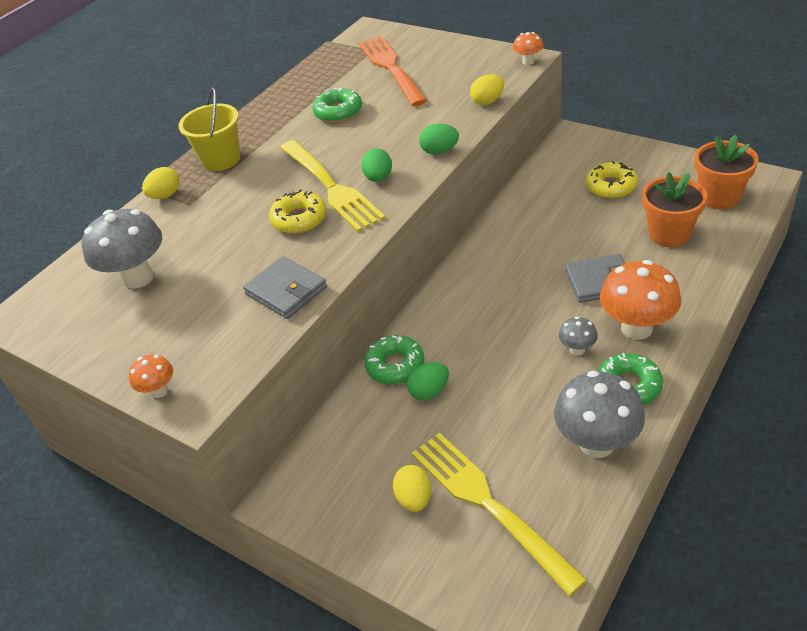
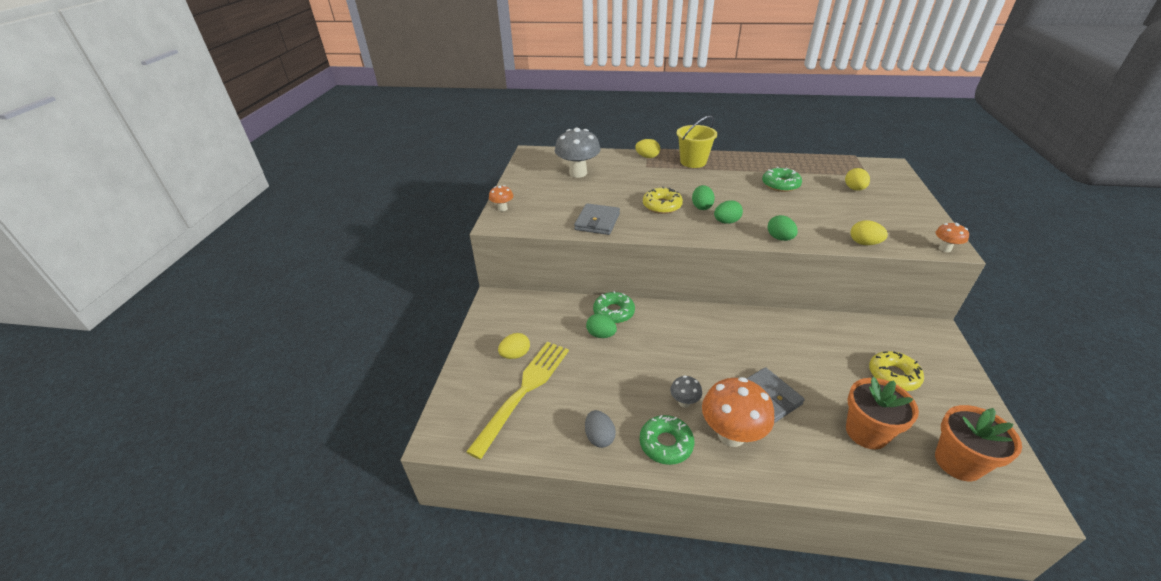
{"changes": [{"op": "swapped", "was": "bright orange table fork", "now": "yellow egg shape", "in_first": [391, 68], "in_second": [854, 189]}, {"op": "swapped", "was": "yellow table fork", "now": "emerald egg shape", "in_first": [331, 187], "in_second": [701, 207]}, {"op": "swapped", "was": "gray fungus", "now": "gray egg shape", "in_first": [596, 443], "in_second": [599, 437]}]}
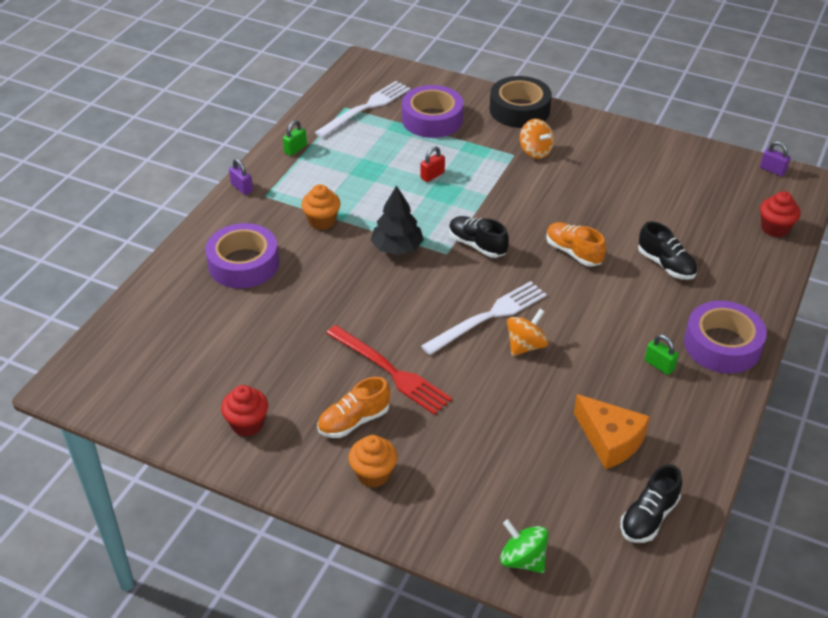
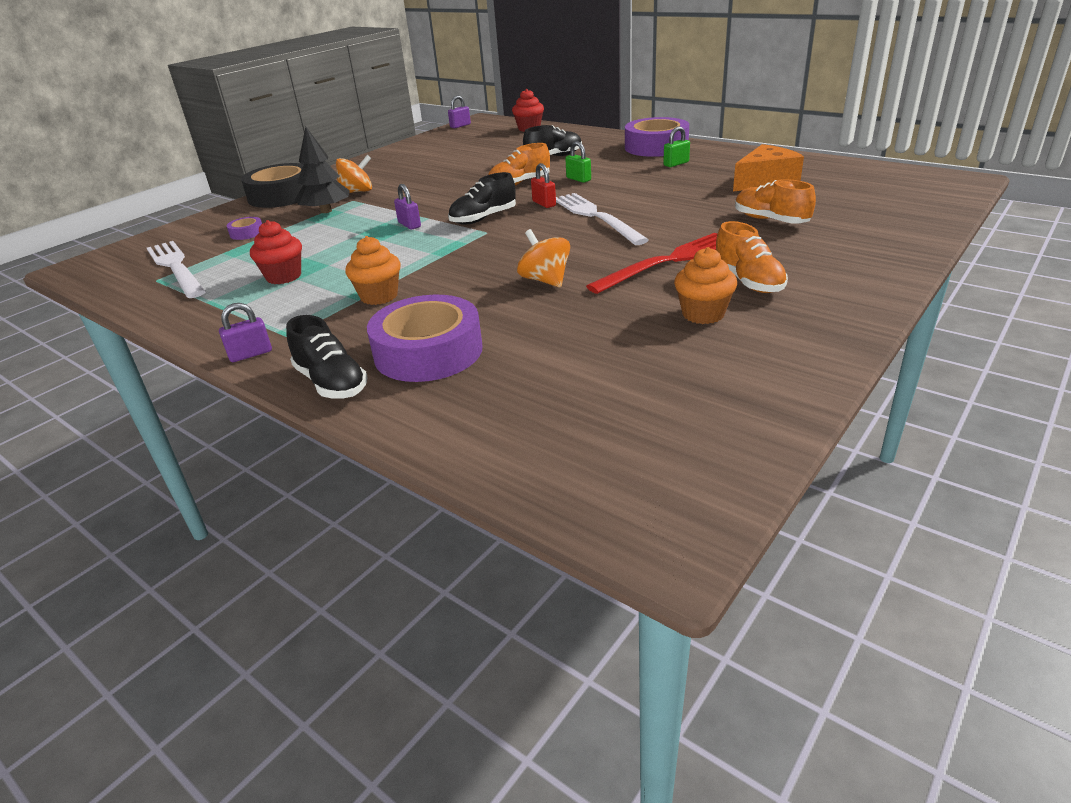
{"changes": [{"op": "scaled", "was": "violet sticky tape", "in_first": [432, 119], "in_second": [247, 233], "ratio": 0.44}, {"op": "shifted", "was": "emerald lock", "in_first": [295, 149], "in_second": [578, 179]}, {"op": "shifted", "was": "crimson lock", "in_first": [432, 175], "in_second": [544, 203]}, {"op": "shifted", "was": "ebony toy tree", "in_first": [397, 248], "in_second": [326, 211]}, {"op": "shifted", "was": "bright orange spinning top", "in_first": [526, 345], "in_second": [545, 280]}, {"op": "shifted", "was": "crimson fairy cake", "in_first": [247, 424], "in_second": [284, 277]}, {"op": "shifted", "was": "bright orange fairy cake", "in_first": [373, 474], "in_second": [703, 314]}, {"op": "shifted", "was": "ebony sneaker", "in_first": [648, 517], "in_second": [331, 383]}, {"op": "gone", "was": "emerald spinning top", "in_first": [522, 559]}, {"op": "new", "now": "bright orange sneaker", "in_second": [770, 220]}, {"op": "new", "now": "violet lock", "in_second": [409, 225]}]}
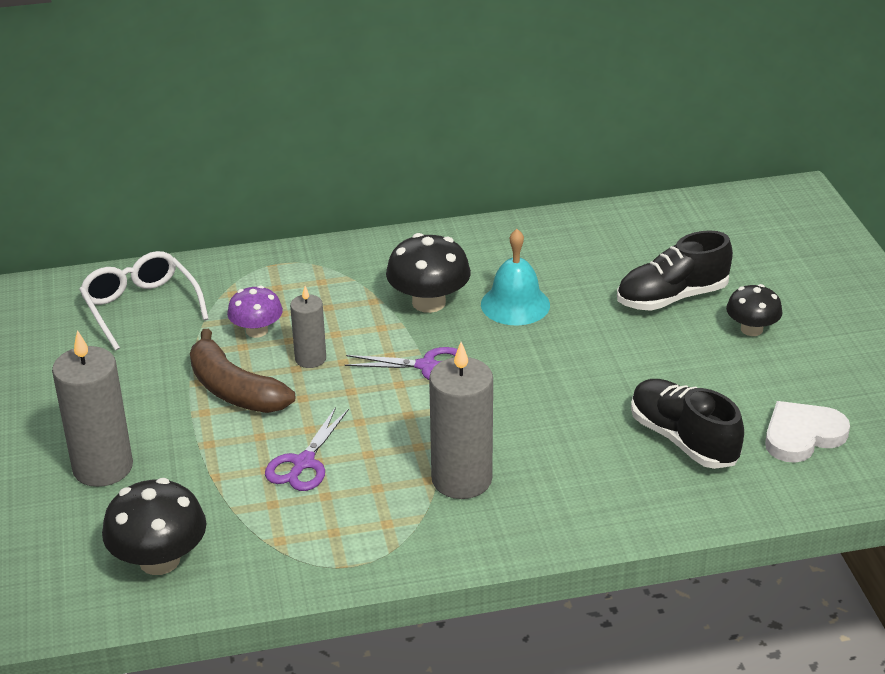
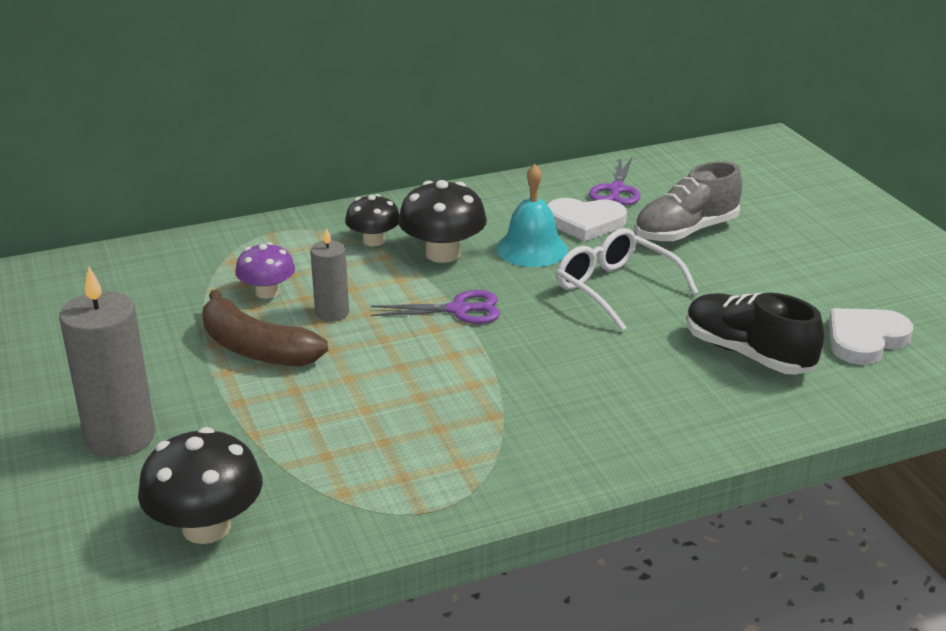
{"changes": [{"op": "repainted", "was": "ebony sneaker", "now": "gray sneaker", "in_first": [672, 297], "in_second": [686, 231]}, {"op": "shifted", "was": "snow-white eyeglasses", "in_first": [141, 308], "in_second": [616, 289]}, {"op": "shifted", "was": "ebony fungus", "in_first": [751, 329], "in_second": [373, 241]}, {"op": "gone", "was": "gray pillar candle", "in_first": [461, 479]}, {"op": "shifted", "was": "violet shears", "in_first": [303, 463], "in_second": [616, 190]}, {"op": "new", "now": "snow-white heart", "in_second": [585, 222]}]}
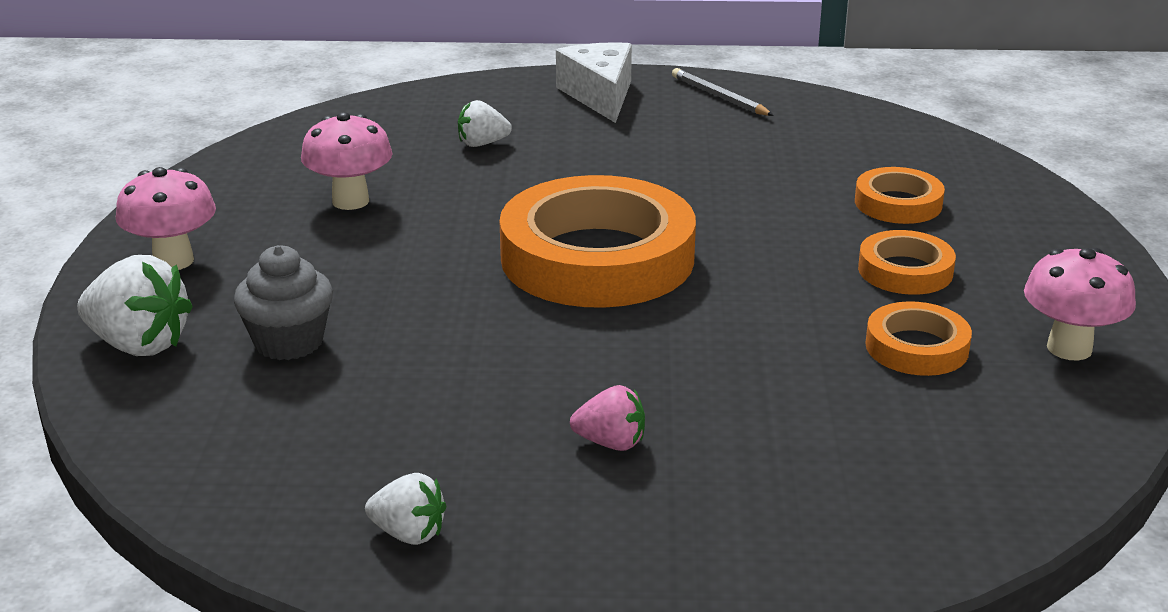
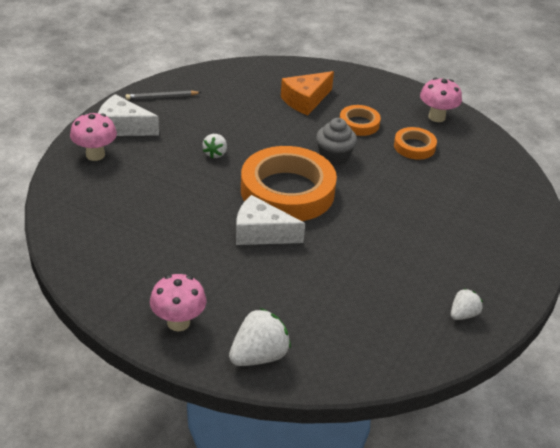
{"changes": [{"op": "shifted", "was": "snow-white toy strawberry", "in_first": [482, 144], "in_second": [215, 154]}, {"op": "shifted", "was": "rosy fungus", "in_first": [350, 201], "in_second": [95, 155]}, {"op": "swapped", "was": "bright orange sticky tape", "now": "bright orange piece of cheese", "in_first": [898, 203], "in_second": [305, 100]}, {"op": "shifted", "was": "gray fairy cake", "in_first": [289, 342], "in_second": [334, 157]}, {"op": "gone", "was": "rosy toy strawberry", "in_first": [611, 443]}, {"op": "new", "now": "snow-white piece of cheese", "in_second": [261, 233]}]}
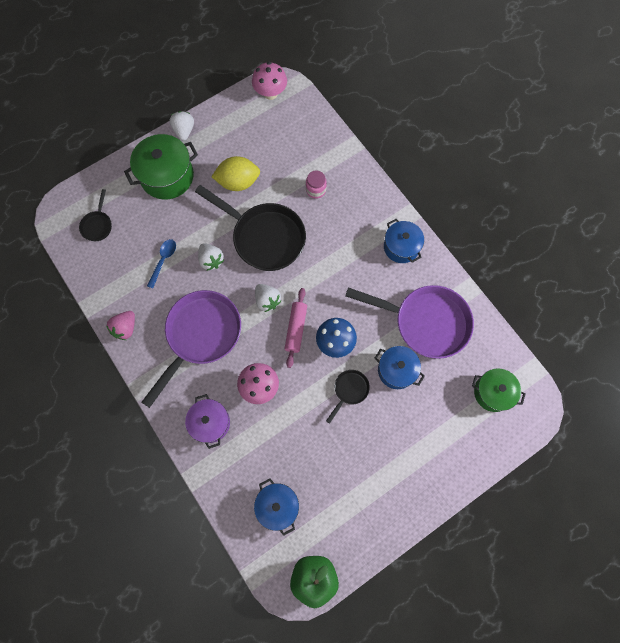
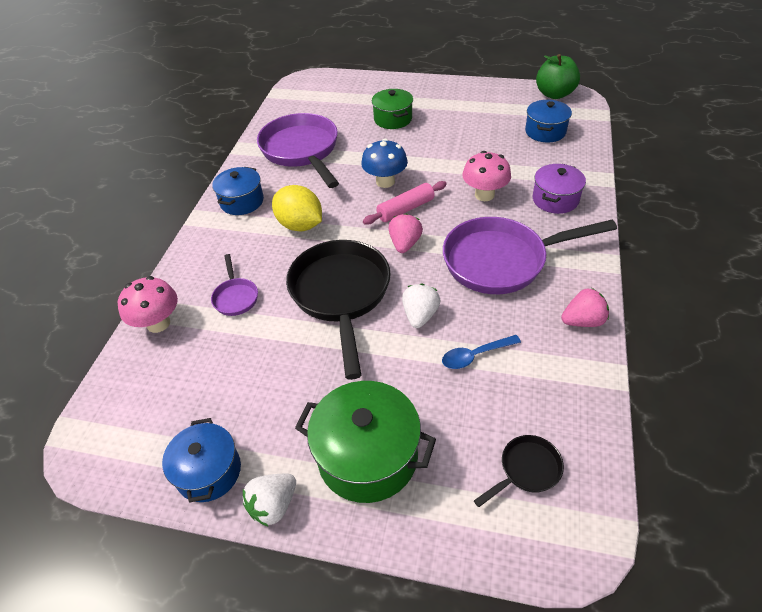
{"changes": [{"op": "shifted", "was": "rosy fungus", "in_first": [270, 93], "in_second": [158, 323]}, {"op": "shifted", "was": "yellow lemon", "in_first": [238, 182], "in_second": [300, 225]}, {"op": "swapped", "was": "rosy jam jar", "now": "violet frying pan", "in_first": [316, 190], "in_second": [235, 297]}, {"op": "repainted", "was": "snow-white toy strawberry", "now": "rosy toy strawberry", "in_first": [267, 300], "in_second": [405, 244]}, {"op": "shifted", "was": "blue pot", "in_first": [396, 370], "in_second": [209, 471]}, {"op": "shifted", "was": "emerald pot", "in_first": [492, 392], "in_second": [393, 119]}, {"op": "gone", "was": "ebony frying pan", "in_first": [349, 390]}]}
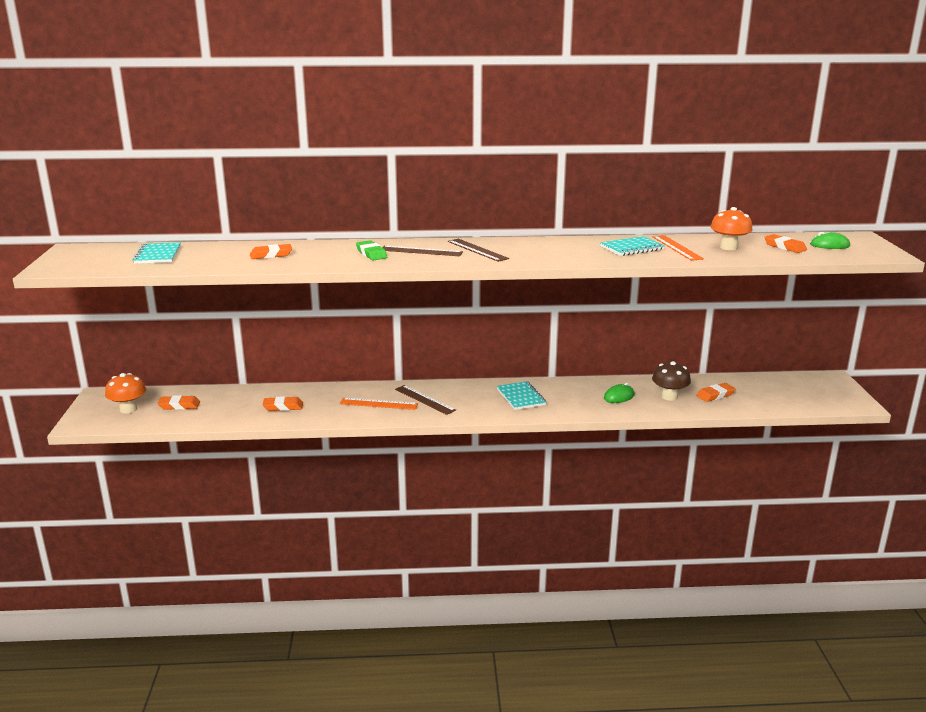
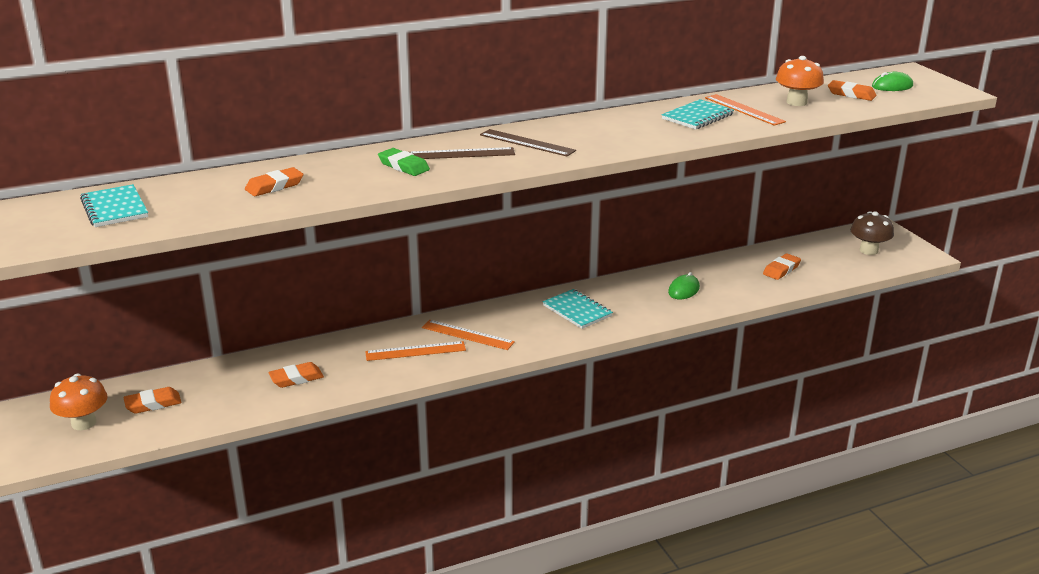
{"changes": [{"op": "shifted", "was": "brown fungus", "in_first": [669, 396], "in_second": [868, 250]}, {"op": "repainted", "was": "brown straightedge", "now": "bright orange straightedge", "in_first": [424, 399], "in_second": [467, 335]}]}
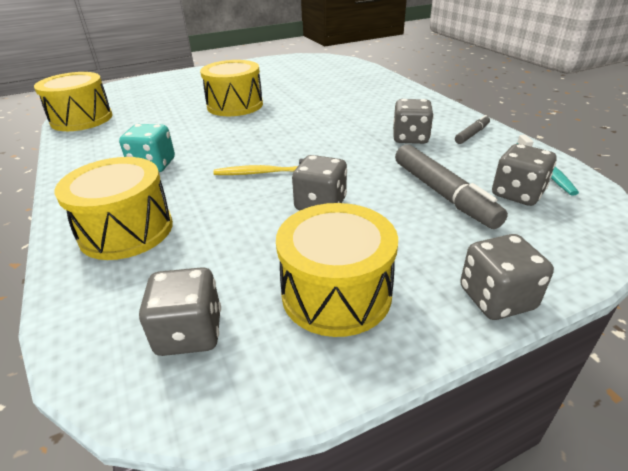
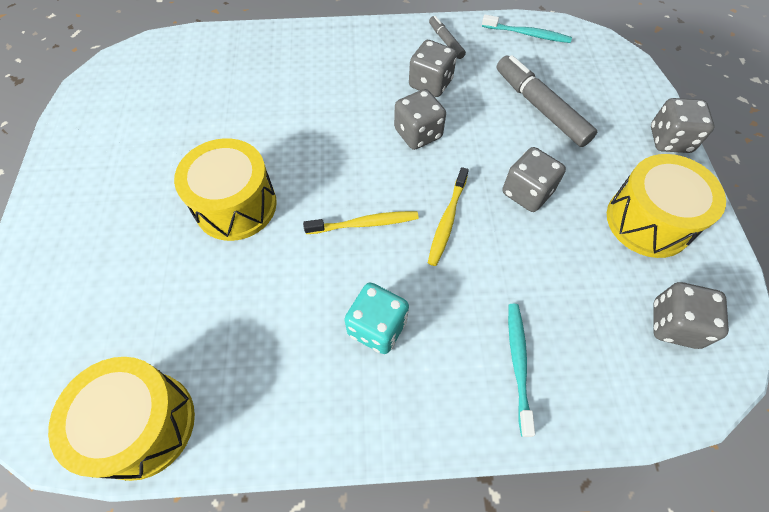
{"changes": [{"op": "rotated", "was": "gray marker pen", "in_first": [443, 194], "in_second": [540, 107], "clockwise": -120}, {"op": "shifted", "was": "gray die", "in_first": [517, 194], "in_second": [418, 134]}, {"op": "swapped", "was": "yellow snare drum", "now": "teal tooth brush", "in_first": [126, 230], "in_second": [518, 364]}, {"op": "new", "now": "yellow tooth brush", "in_second": [364, 224]}]}
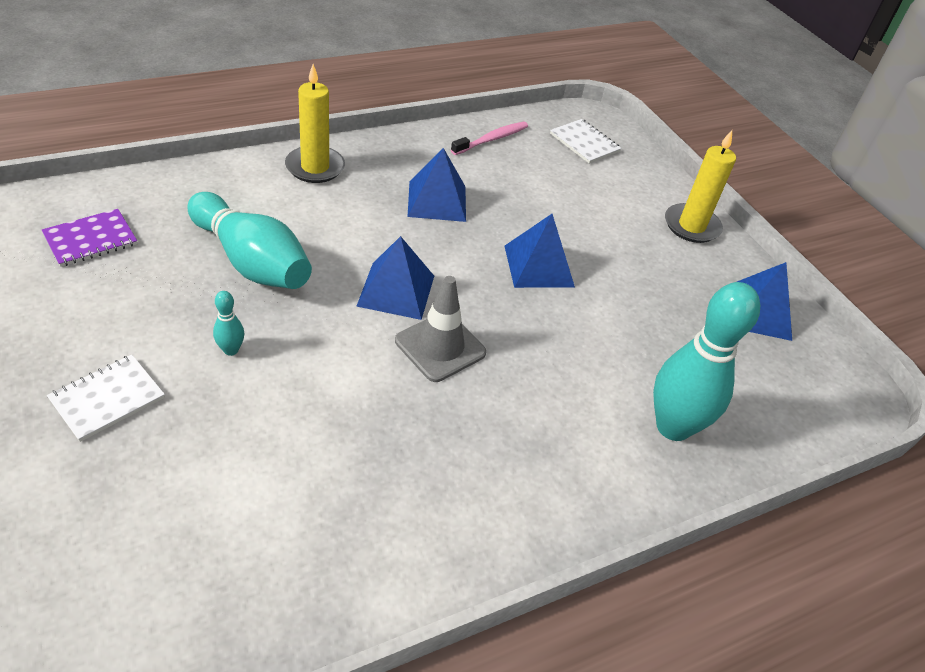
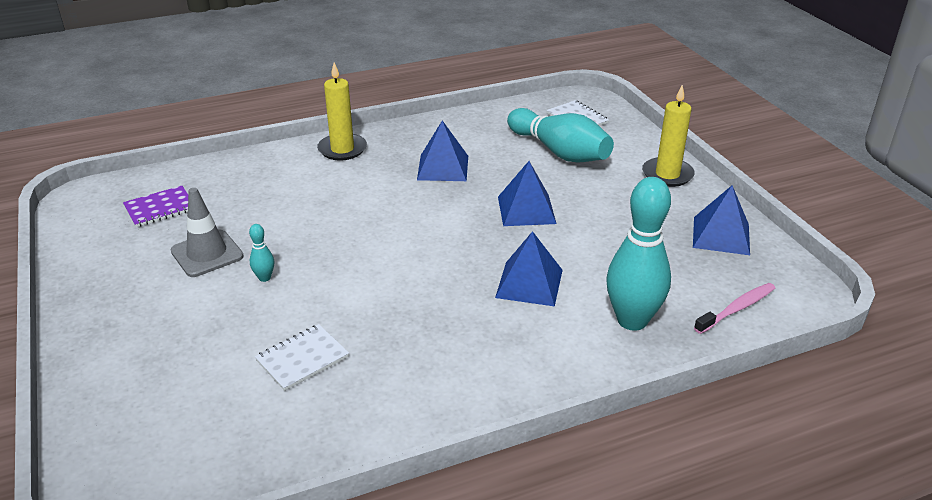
{"changes": [{"op": "shifted", "was": "rosy tooth brush", "in_first": [491, 139], "in_second": [736, 309]}, {"op": "shifted", "was": "teal tenpin", "in_first": [251, 261], "in_second": [559, 152]}, {"op": "shifted", "was": "blue solid pyramid", "in_first": [396, 290], "in_second": [529, 283]}, {"op": "shifted", "was": "gray traffic cone", "in_first": [440, 347], "in_second": [207, 254]}, {"op": "shifted", "was": "snow-white notebook", "in_first": [107, 399], "in_second": [302, 359]}]}
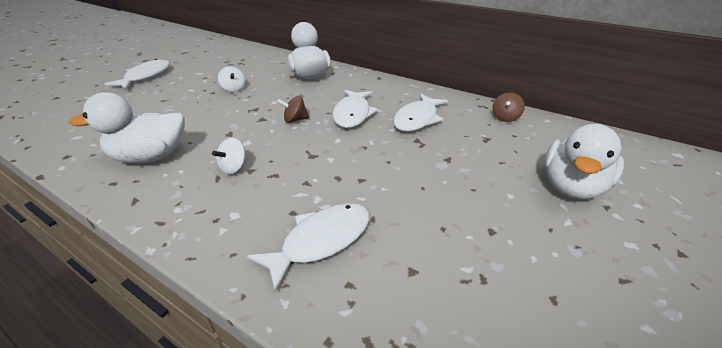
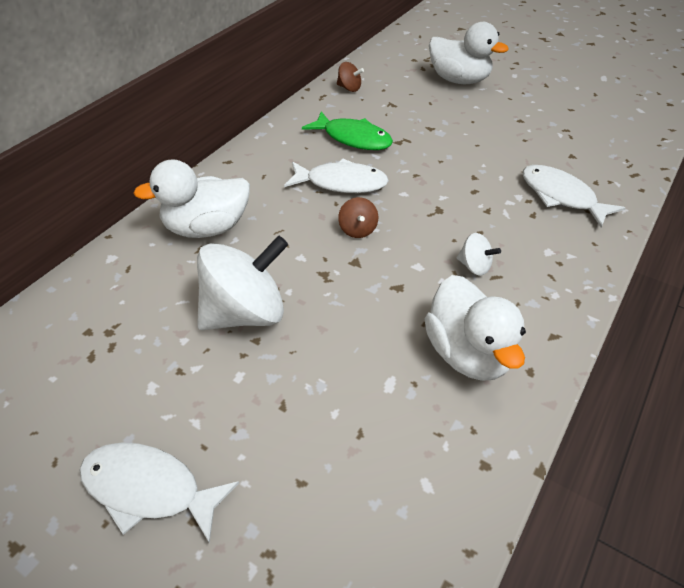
{"changes": [{"op": "scaled", "was": "snow-white spinning top", "in_first": [233, 89], "in_second": [245, 313], "ratio": 2.23}, {"op": "repainted", "was": "snow-white fish", "now": "emerald fish", "in_first": [417, 119], "in_second": [353, 138]}]}
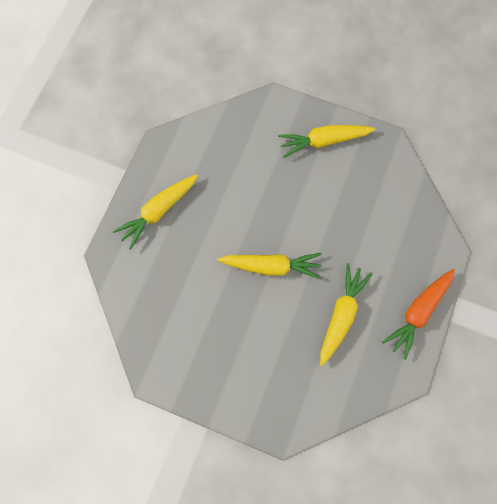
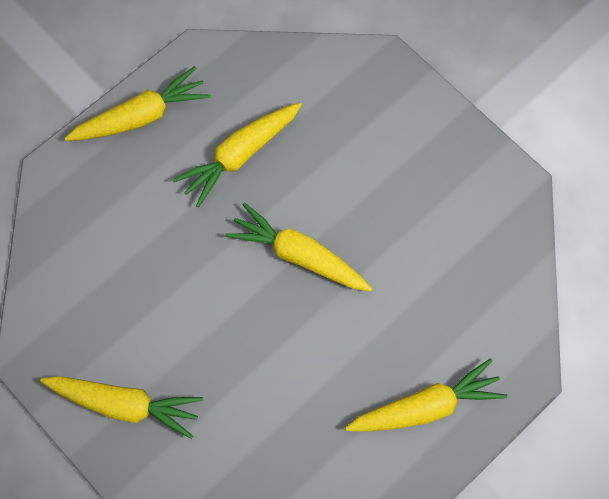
{"changes": [{"op": "repainted", "was": "bright orange carrot", "now": "yellow carrot", "in_first": [418, 312], "in_second": [141, 116]}]}
